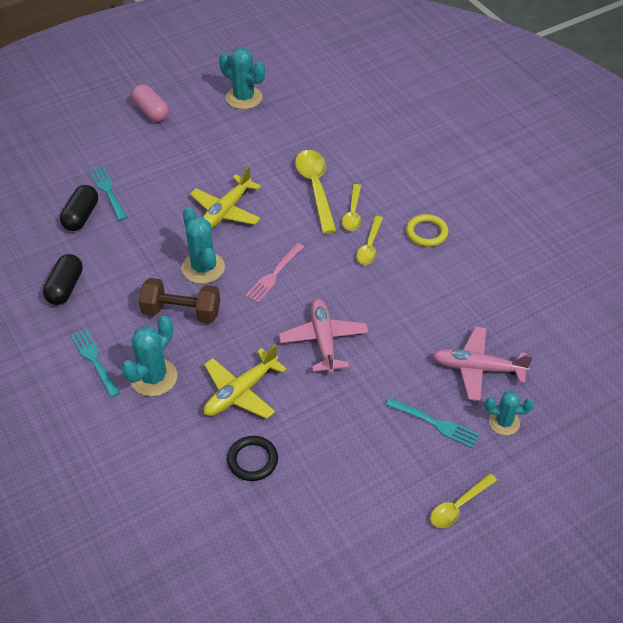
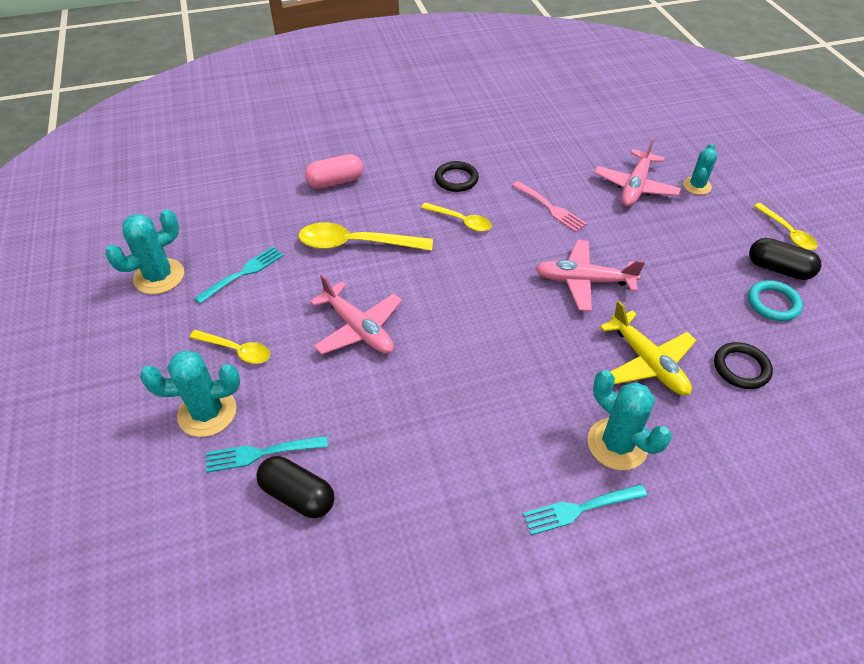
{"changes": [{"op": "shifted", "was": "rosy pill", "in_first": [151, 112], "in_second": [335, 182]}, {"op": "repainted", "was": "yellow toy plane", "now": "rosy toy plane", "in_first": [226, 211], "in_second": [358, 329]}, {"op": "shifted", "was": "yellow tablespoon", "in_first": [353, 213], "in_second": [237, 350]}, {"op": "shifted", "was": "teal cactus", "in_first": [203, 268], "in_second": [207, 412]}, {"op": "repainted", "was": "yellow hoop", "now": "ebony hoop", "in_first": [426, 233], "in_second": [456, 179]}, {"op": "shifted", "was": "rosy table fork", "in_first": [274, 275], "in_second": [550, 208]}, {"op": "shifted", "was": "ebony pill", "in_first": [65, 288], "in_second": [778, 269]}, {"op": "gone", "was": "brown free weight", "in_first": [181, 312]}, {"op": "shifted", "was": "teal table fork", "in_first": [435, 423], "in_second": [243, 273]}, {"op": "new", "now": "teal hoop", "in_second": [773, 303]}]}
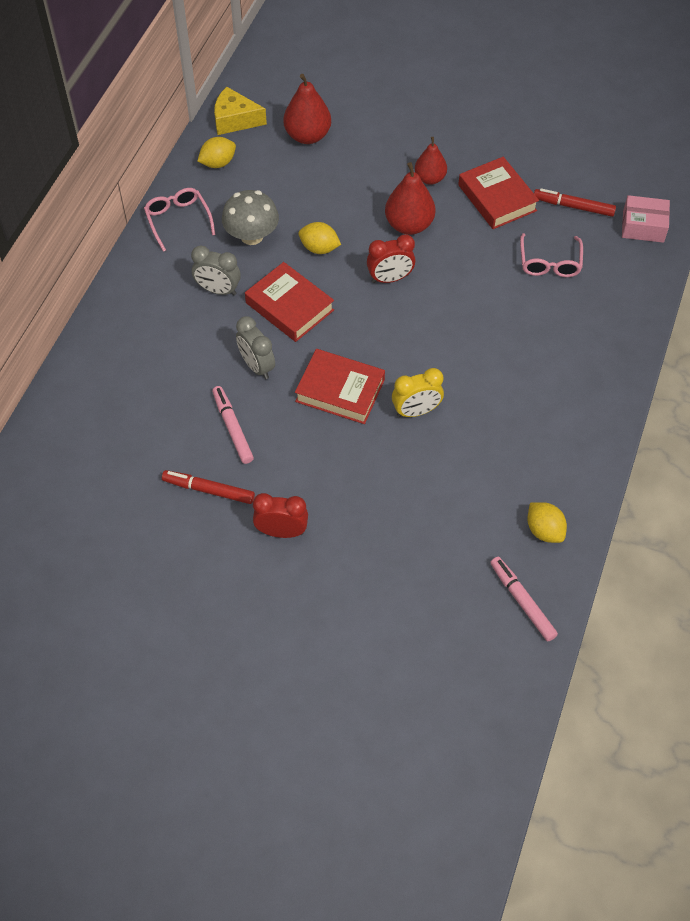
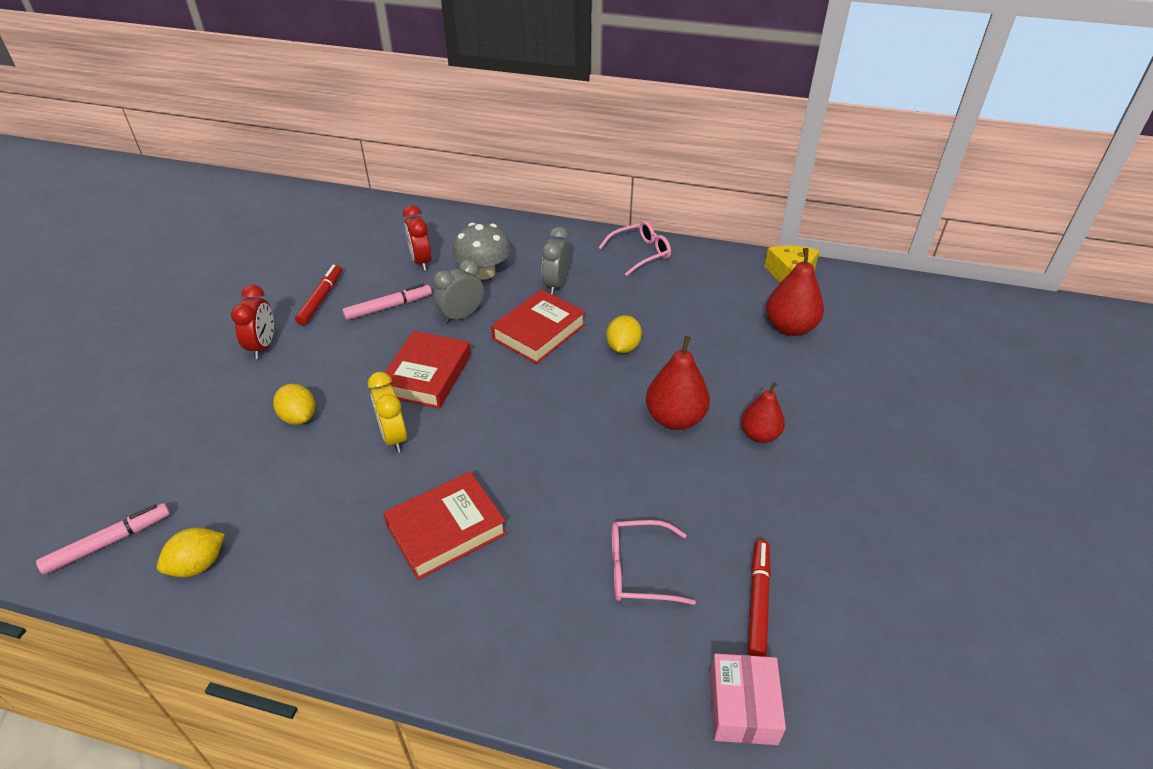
{"changes": [{"op": "shifted", "was": "yellow lemon", "in_first": [218, 163], "in_second": [299, 417]}, {"op": "shifted", "was": "crimson book", "in_first": [497, 198], "in_second": [446, 530]}, {"op": "shifted", "was": "gray fungus", "in_first": [251, 236], "in_second": [483, 272]}, {"op": "shifted", "was": "crimson alarm clock", "in_first": [390, 278], "in_second": [421, 262]}]}
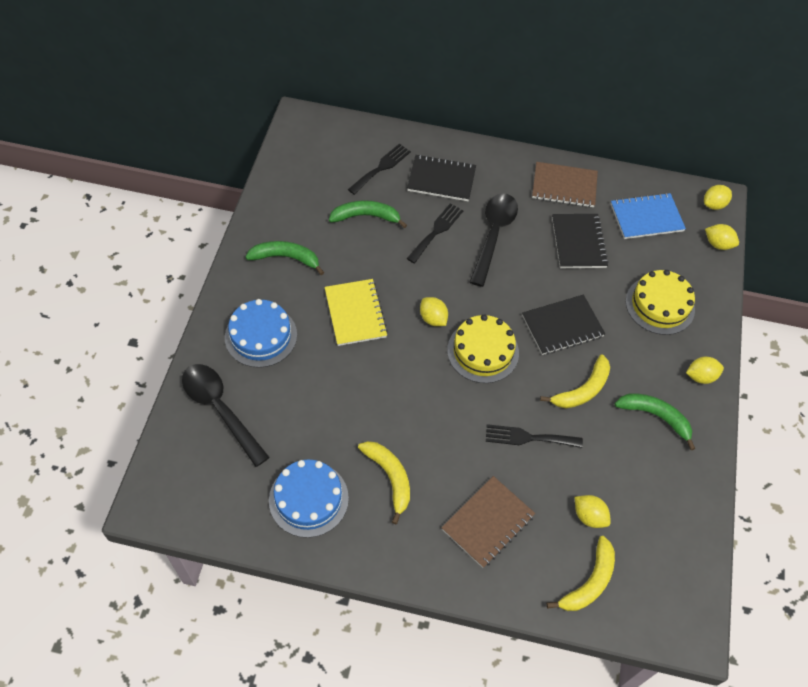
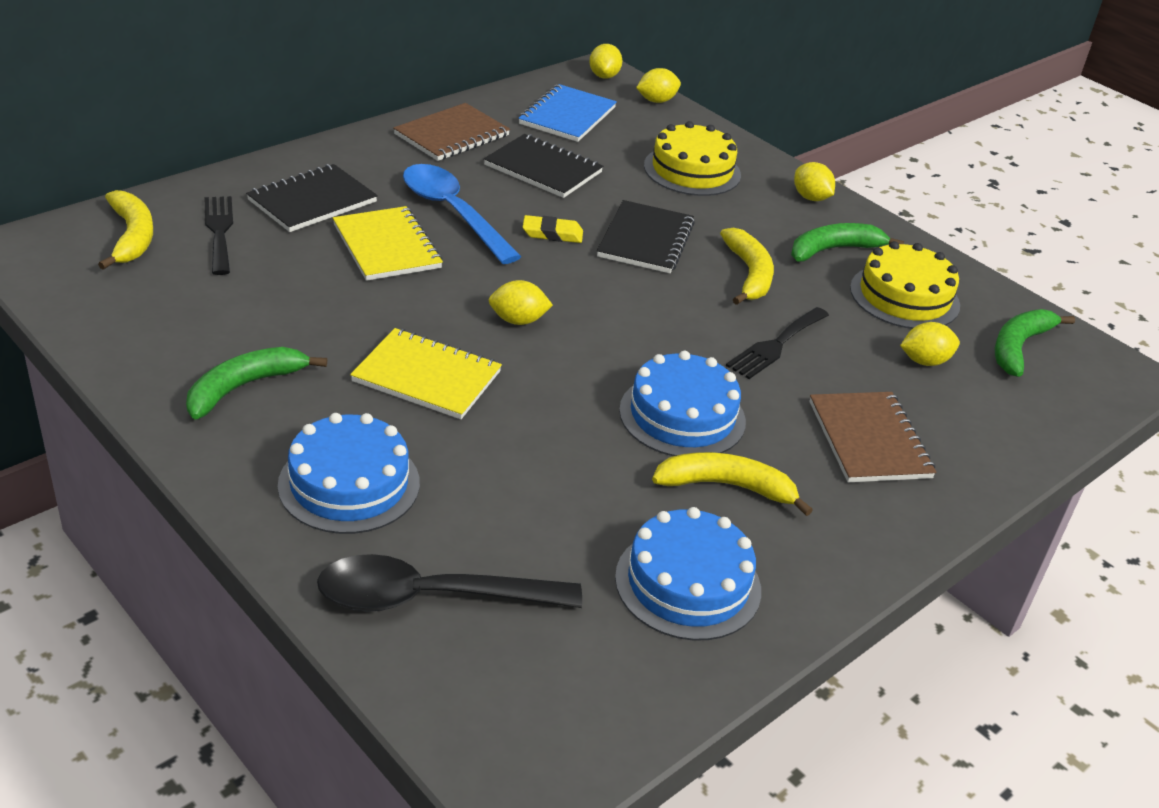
{"changes": [{"op": "repainted", "was": "ebony tablespoon", "now": "blue tablespoon", "in_first": [493, 235], "in_second": [453, 213]}, {"op": "shifted", "was": "emerald banana", "in_first": [366, 216], "in_second": [1018, 347]}, {"op": "swapped", "was": "ebony table fork", "now": "yellow notebook", "in_first": [436, 231], "in_second": [386, 246]}, {"op": "shifted", "was": "yellow layer cake", "in_first": [483, 351], "in_second": [904, 296]}, {"op": "rotated", "was": "yellow lemon", "in_first": [700, 376], "in_second": [810, 198], "clockwise": -60}, {"op": "shifted", "was": "yellow banana", "in_first": [589, 582], "in_second": [132, 237]}, {"op": "new", "now": "yellow pencil eraser", "in_second": [552, 234]}, {"op": "new", "now": "blue layer cake", "in_second": [682, 416]}]}
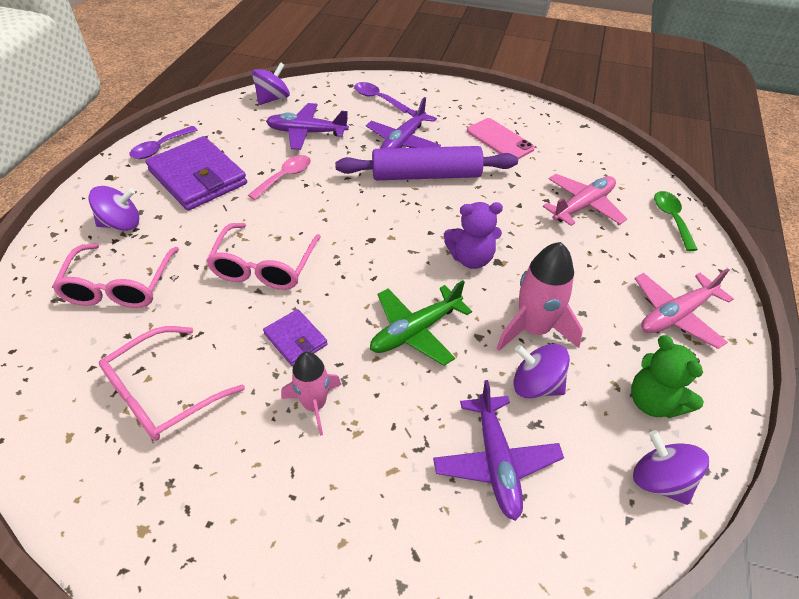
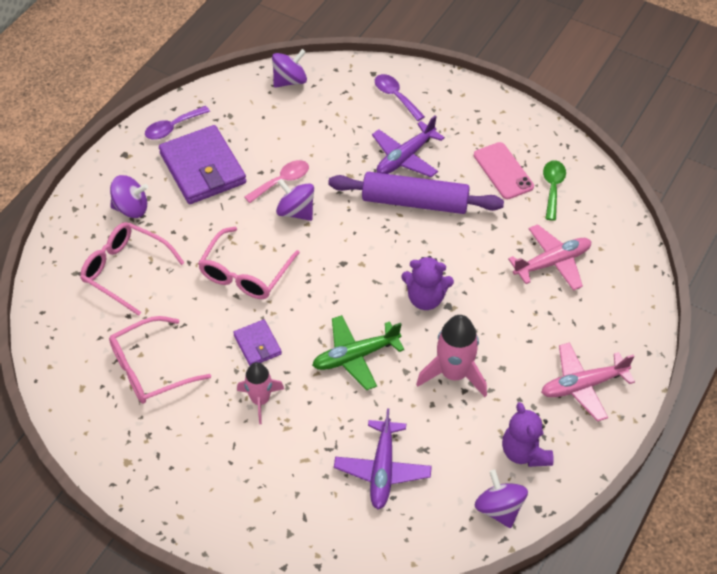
{"changes": [{"op": "gone", "was": "violet toy plane", "in_first": [306, 133]}, {"op": "shifted", "was": "emerald tablespoon", "in_first": [671, 218], "in_second": [552, 188]}, {"op": "rotated", "was": "rosy eyeglasses", "in_first": [119, 286], "in_second": [125, 270], "clockwise": 105}, {"op": "repainted", "was": "emerald stuffed bear", "now": "violet stuffed bear", "in_first": [653, 402], "in_second": [525, 452]}, {"op": "shifted", "was": "violet spinning top", "in_first": [536, 385], "in_second": [296, 211]}]}
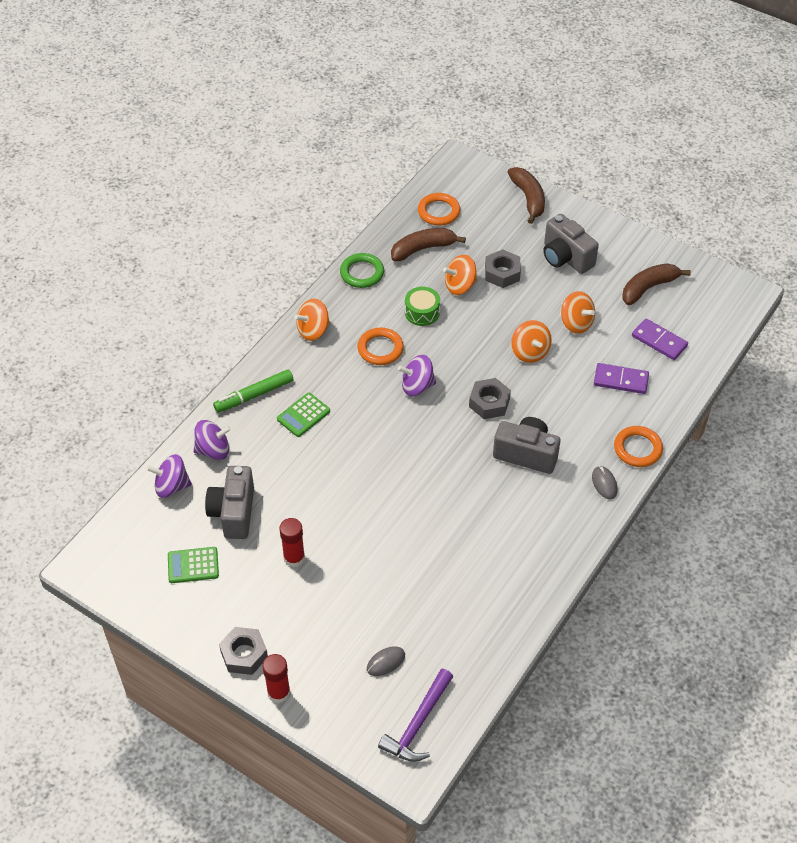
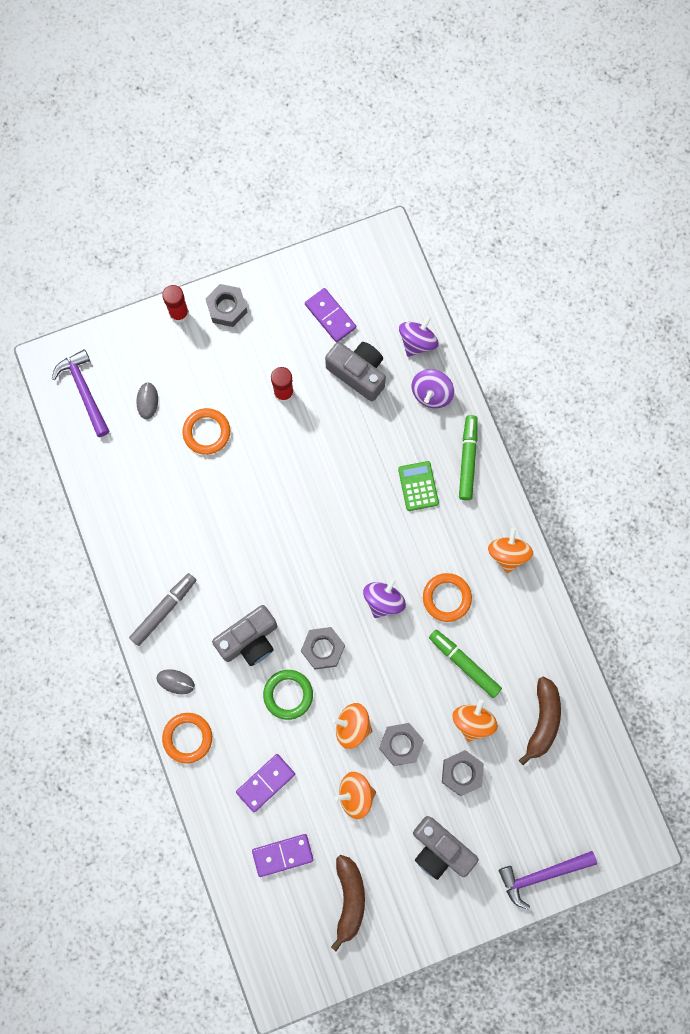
{"changes": [{"op": "swapped", "was": "brown banana", "now": "violet hammer", "in_first": [528, 198], "in_second": [541, 875]}, {"op": "shifted", "was": "bright orange hoop", "in_first": [438, 212], "in_second": [206, 432]}, {"op": "rotated", "was": "gray camera", "in_first": [565, 257], "in_second": [440, 849], "clockwise": -135}, {"op": "shifted", "was": "emerald hoop", "in_first": [362, 273], "in_second": [288, 695]}, {"op": "swapped", "was": "emerald snare drum", "now": "emerald marker pen", "in_first": [422, 312], "in_second": [464, 664]}, {"op": "swapped", "was": "emerald pocket calculator", "now": "violet domino piece", "in_first": [193, 565], "in_second": [330, 316]}, {"op": "new", "now": "gray marker pen", "in_second": [164, 610]}, {"op": "new", "now": "gray nut", "in_second": [401, 744]}]}
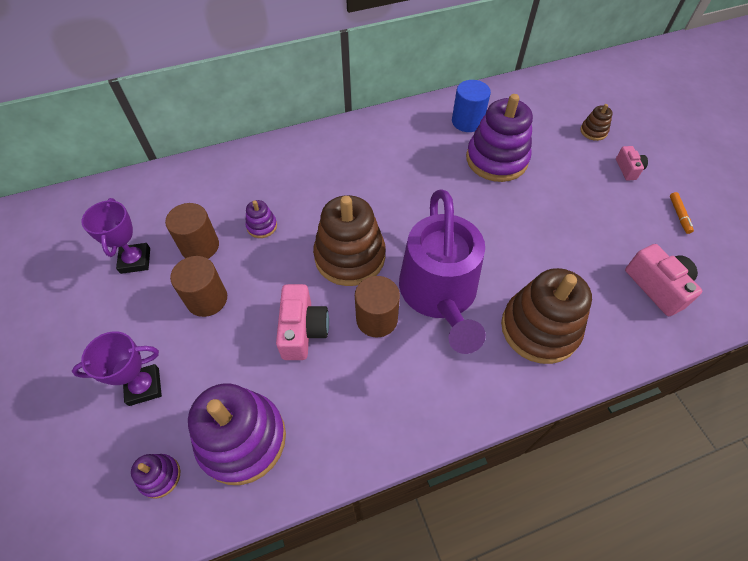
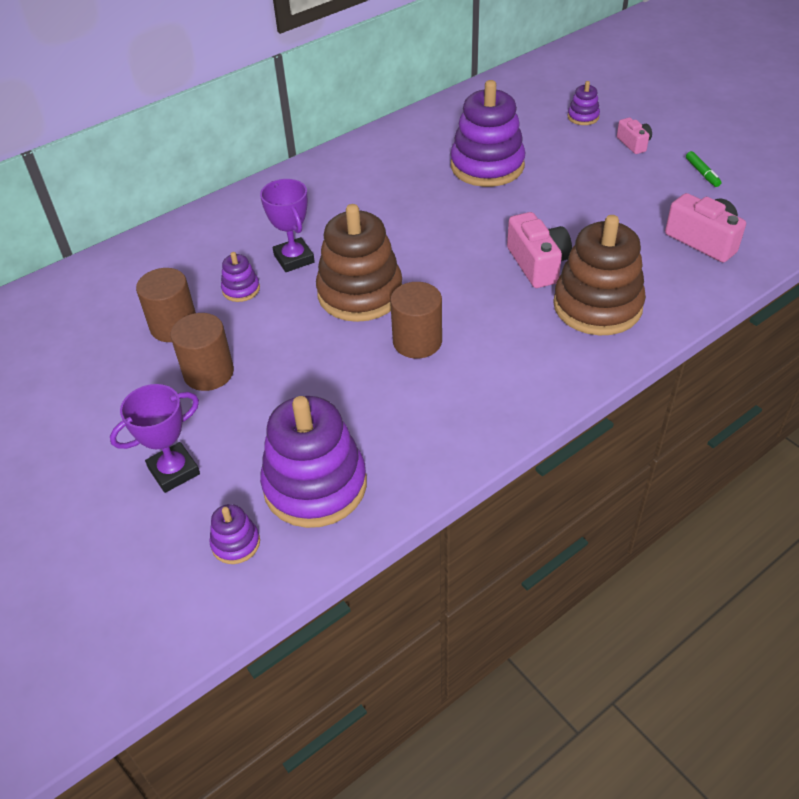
{"changes": [{"op": "gone", "was": "blue cylinder", "in_first": [467, 121]}, {"op": "repainted", "was": "brown stacking rings", "now": "violet stacking rings", "in_first": [593, 131], "in_second": [583, 117]}, {"op": "gone", "was": "violet watering pot", "in_first": [439, 293]}, {"op": "repainted", "was": "bright orange marker pen", "now": "emerald marker pen", "in_first": [679, 215], "in_second": [702, 173]}, {"op": "shifted", "was": "violet prize cup", "in_first": [135, 260], "in_second": [294, 259]}, {"op": "shifted", "was": "rosy camera", "in_first": [303, 330], "in_second": [538, 264]}]}
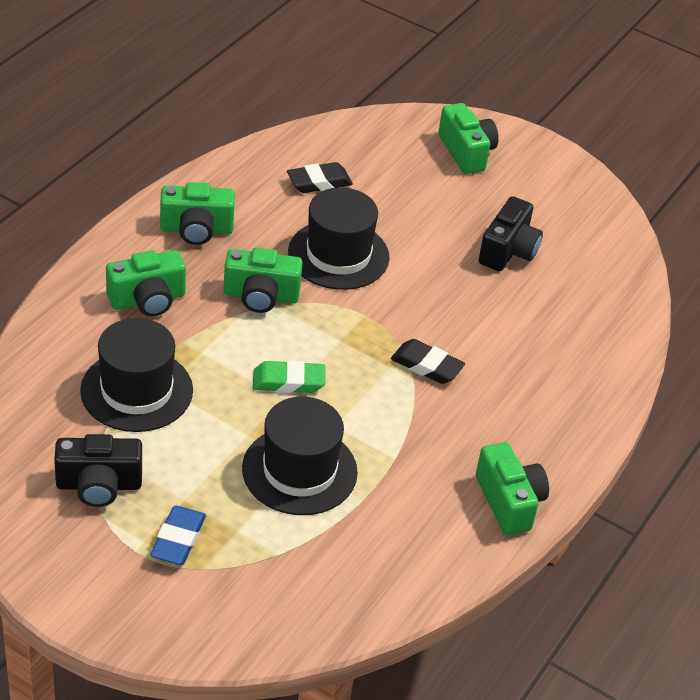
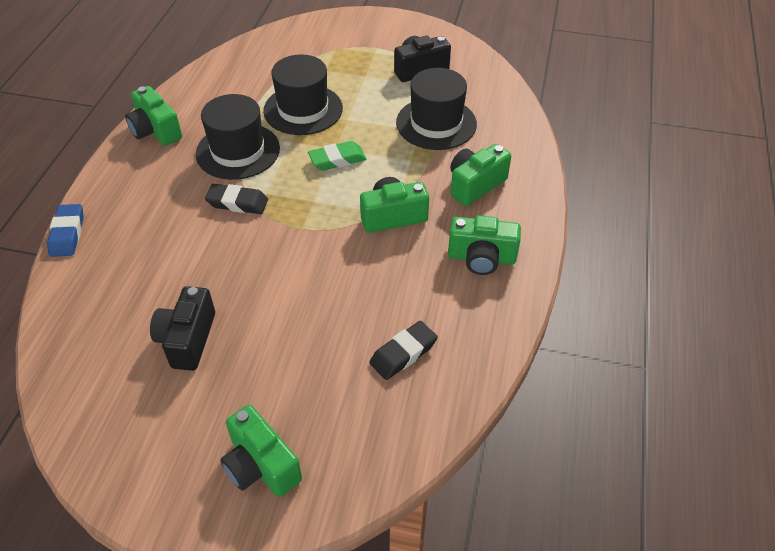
{"changes": [{"op": "rotated", "was": "emerald camera", "in_first": [196, 229], "in_second": [481, 258], "clockwise": -150}, {"op": "shifted", "was": "ebony tall hat", "in_first": [338, 255], "in_second": [238, 151]}, {"op": "shifted", "was": "blue pencil eraser", "in_first": [178, 539], "in_second": [67, 234]}]}
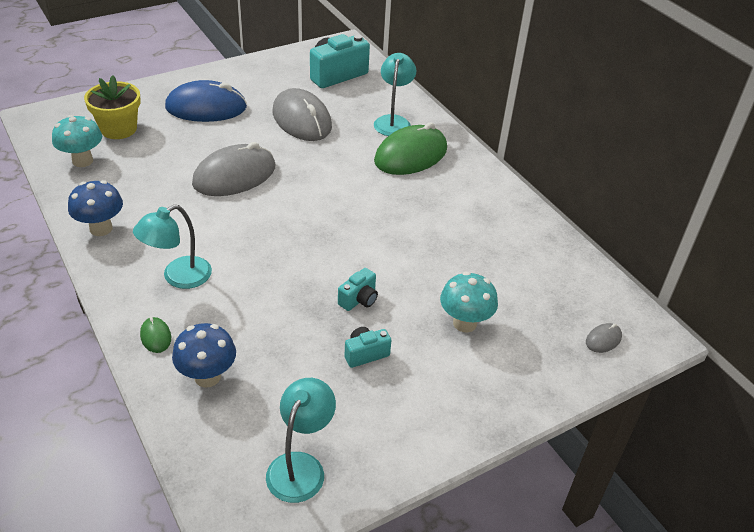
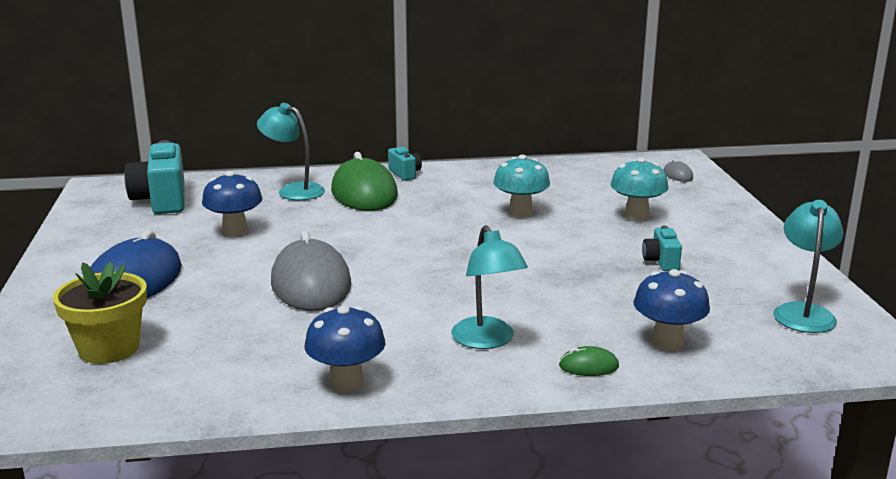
{"changes": [{"op": "swapped", "was": "gray PC mouse", "now": "blue fungus", "in_first": [302, 120], "in_second": [235, 232]}, {"op": "shifted", "was": "teal fungus", "in_first": [82, 161], "in_second": [520, 213]}, {"op": "shifted", "was": "teal camera", "in_first": [359, 300], "in_second": [405, 174]}, {"op": "rotated", "was": "teal reading lamp", "in_first": [300, 466], "in_second": [803, 312], "clockwise": 60}]}
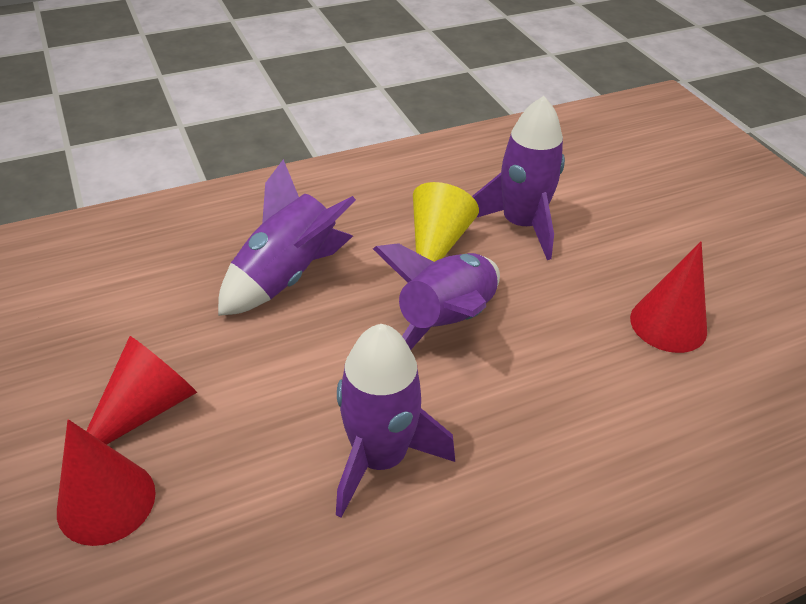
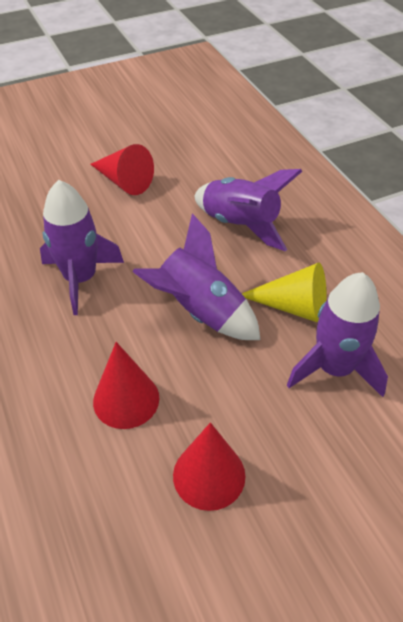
{"changes": [{"op": "shifted", "was": "crimson solid cone", "in_first": [106, 501], "in_second": [126, 399]}]}
